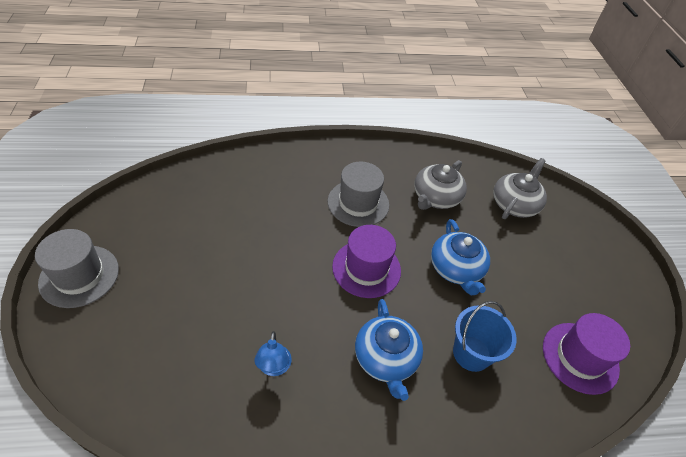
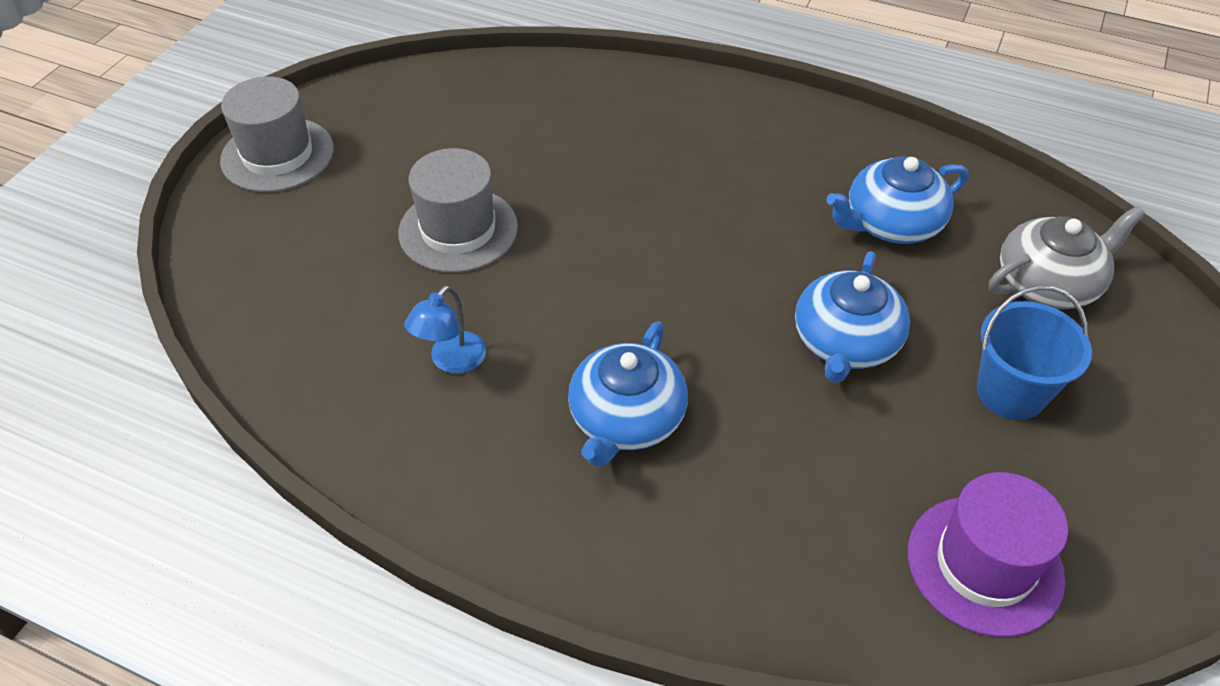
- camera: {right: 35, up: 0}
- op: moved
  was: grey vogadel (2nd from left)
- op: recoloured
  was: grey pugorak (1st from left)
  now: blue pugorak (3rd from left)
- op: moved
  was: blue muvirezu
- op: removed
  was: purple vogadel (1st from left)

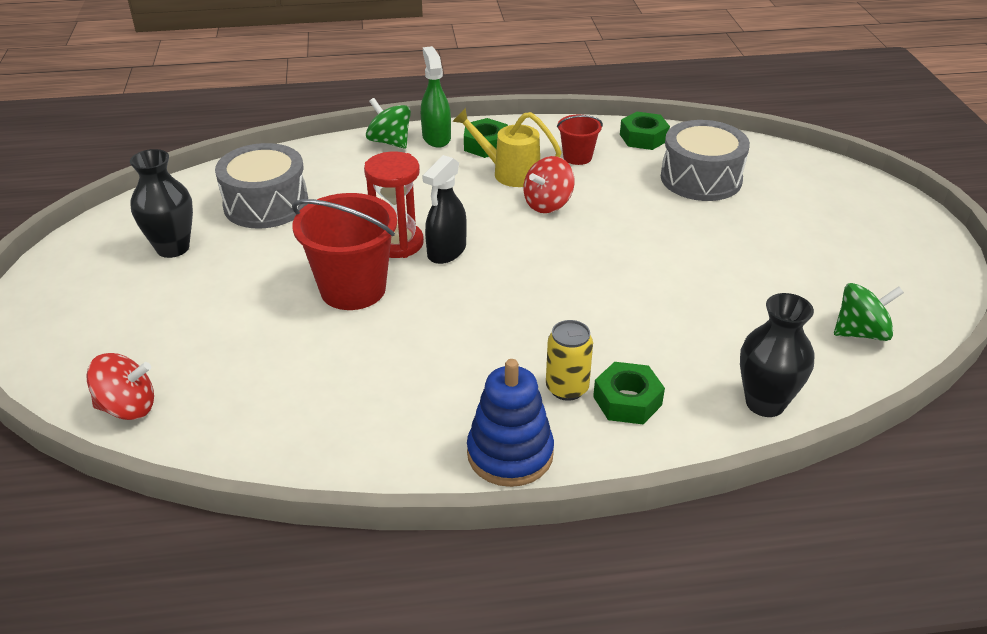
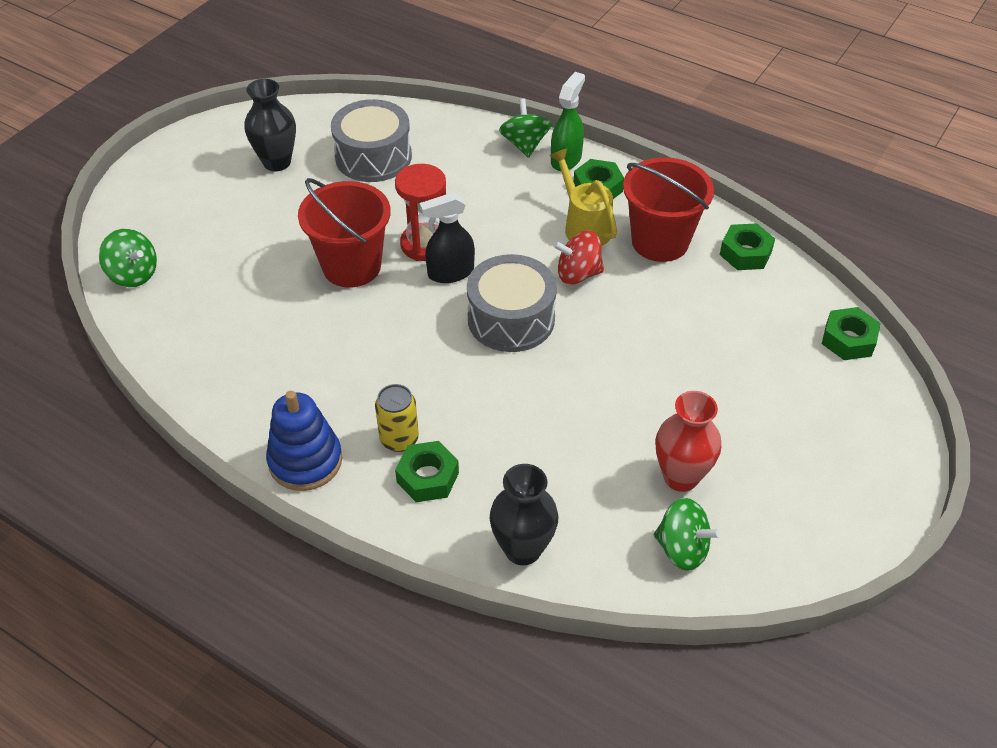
- camera: {right: 40, up: 10}
- op: recoloured
  was: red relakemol (1st from left)
  now: green relakemol (1st from left)
- op: moved
  was: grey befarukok (2nd from left)
- op: resized
  was: red muvirezu (2nd from left)
  ratio: 1.9
- op: added
  now: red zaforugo
- op: added
  now: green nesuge (4th from left)

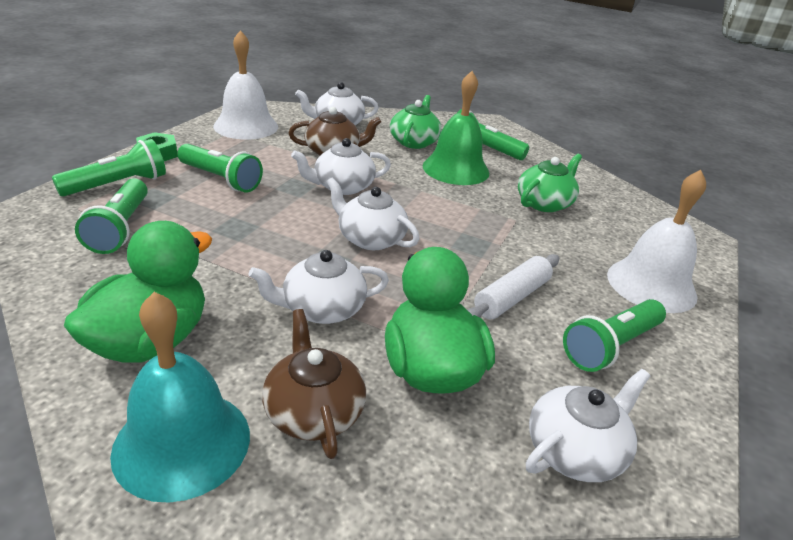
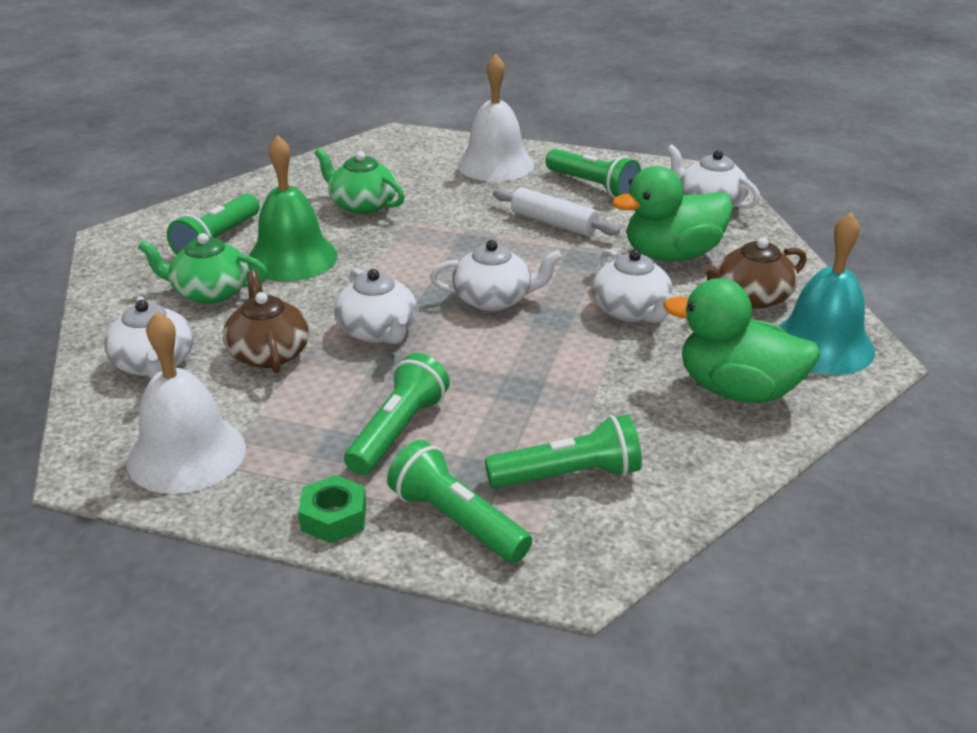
- camera: {right: -95, up: 0}
- op: turned
  was: white pugorak (4th from left in the first image)
  clockwise: -120

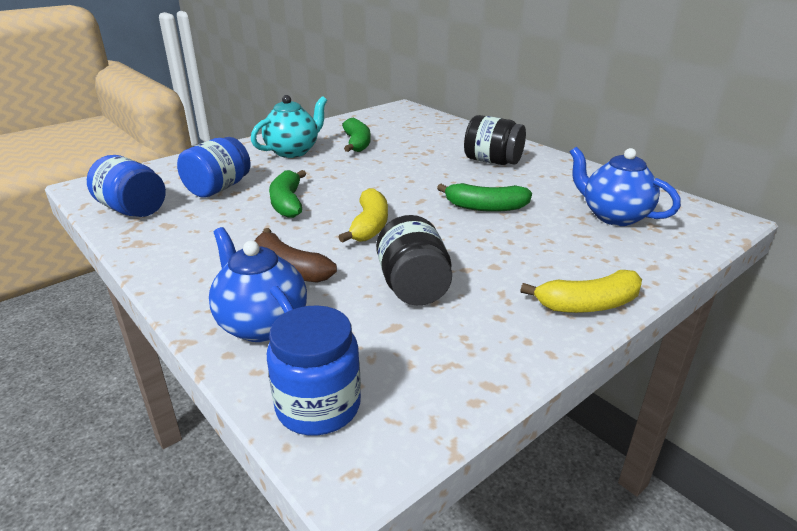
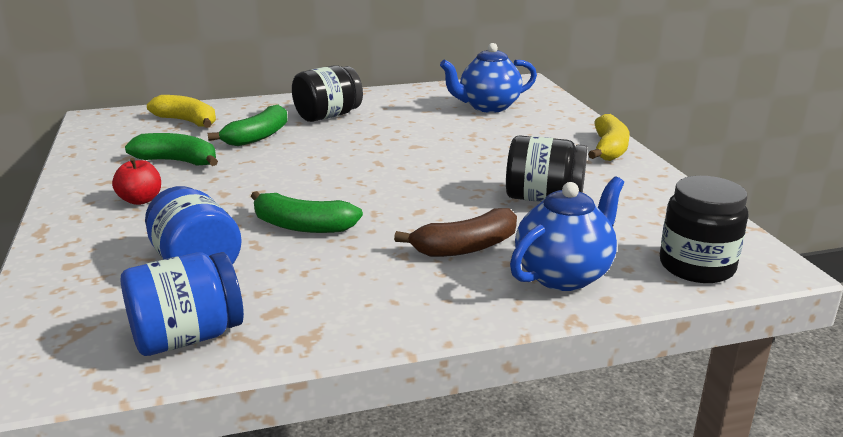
- camera: {right: -65, up: -5}
- op: replaced
  was: turquoise pugorak
  now: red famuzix
- op: moved
  was: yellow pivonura (1st from left)
- op: moved
  was: green pivonura (3rd from left in the first image)
  now: green pivonura (2nd from left)
- op: turned
  was: blue pugorak (1st from left in the first image)
  clockwise: 150
- op: recoloured
  was: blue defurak (3rd from left)
  now: black defurak (3rd from left)

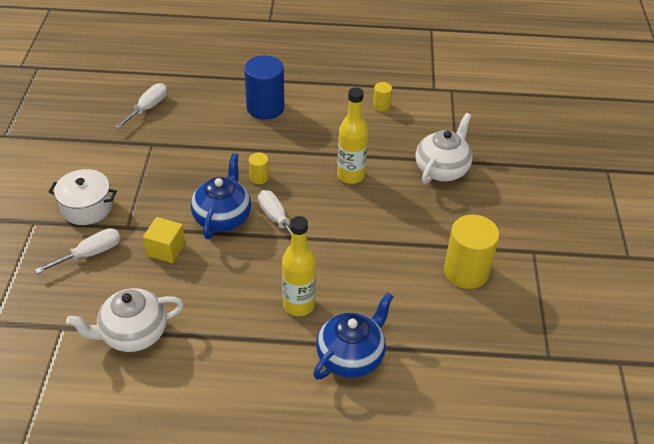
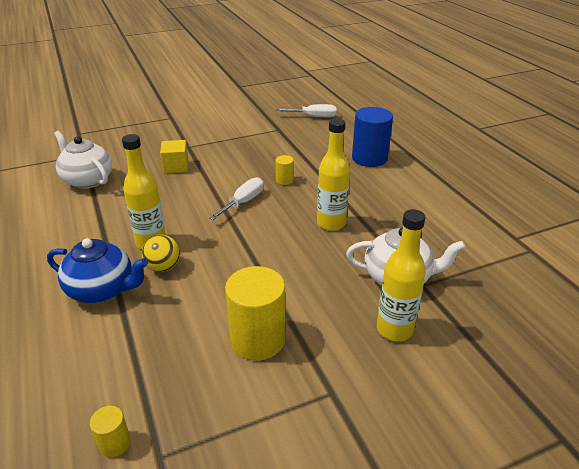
- camera: {right: 65, up: -10}
- op: moved
  was: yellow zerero (2nd from left in the first image)
  now: yellow zerero (1st from left)
- op: added
  now: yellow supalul
- op: added
  now: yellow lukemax (3rd from left)
- op: removed
  was: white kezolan (1st from left)
- op: removed
  was: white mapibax
- op: removed
  was: blue pugorak (1st from left)

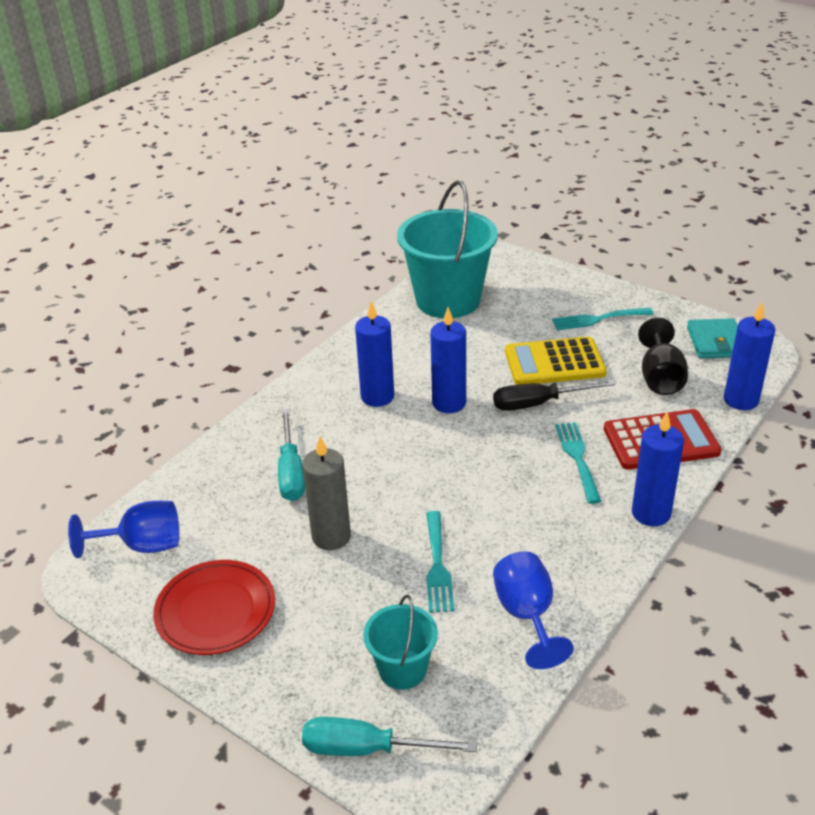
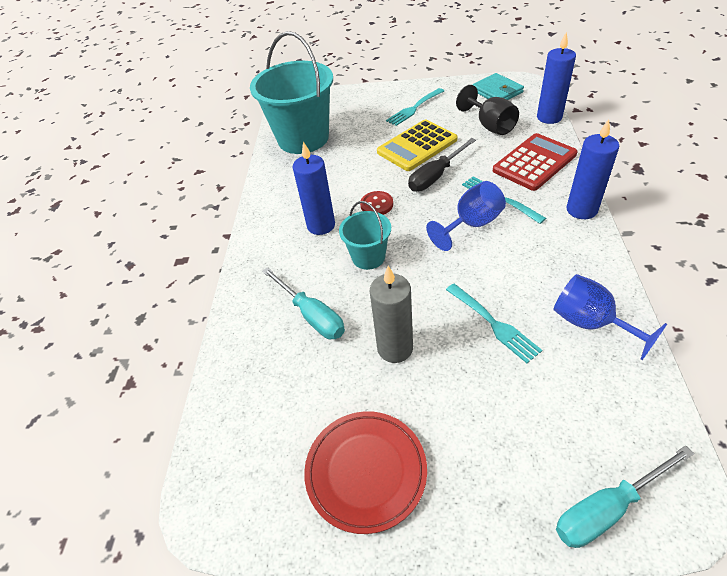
- camera: {right: -30, up: 10}
- op: moved
  was: turquoise muvirezu (1st from left in the first image)
  now: turquoise muvirezu (2nd from left)
- op: replaced
  was: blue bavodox (2nd from left)
  now: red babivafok
- op: moved
  was: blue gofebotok (1st from left)

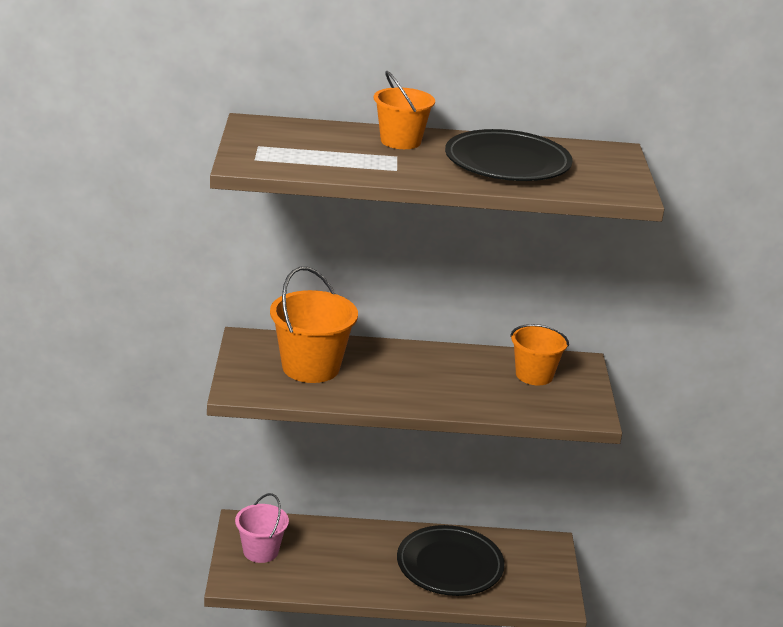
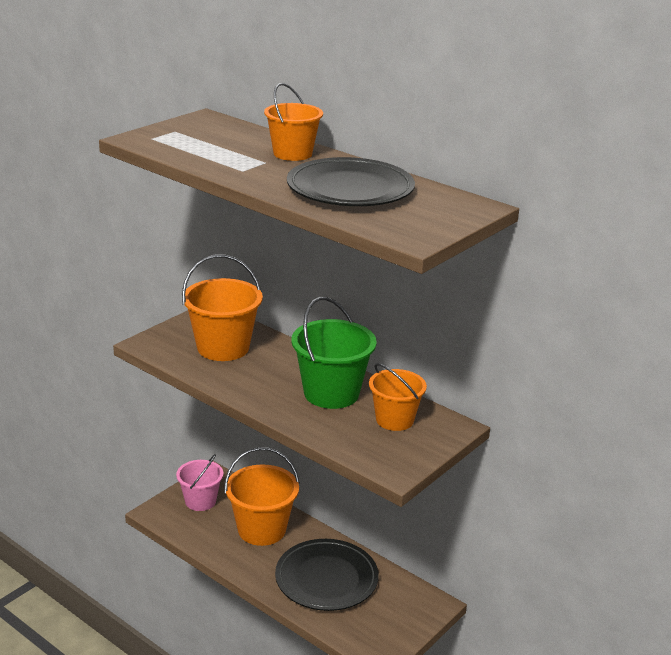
- camera: {right: 40, up: 0}
- op: added
  now: orange muvirezu (2nd from left)
- op: added
  now: green muvirezu

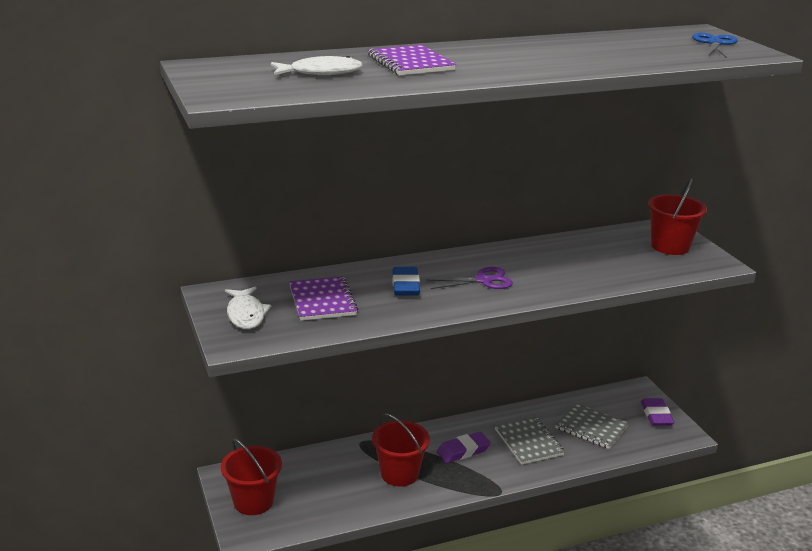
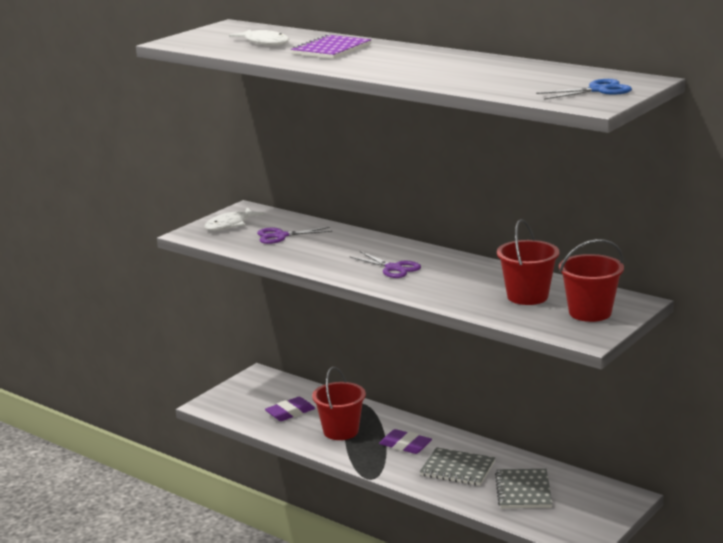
- camera: {right: 60, up: -5}
- op: replaced
  was: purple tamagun (1st from left)
  now: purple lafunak (1st from left)
- op: moved
  was: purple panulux (2nd from left in the first image)
  now: purple panulux (1st from left)
- op: turned
  was: grey tamagun (1st from left)
  clockwise: 75
- op: moved
  was: red muvirezu (1st from left in the first image)
  now: red muvirezu (2nd from left)
- op: removed
  was: blue panulux

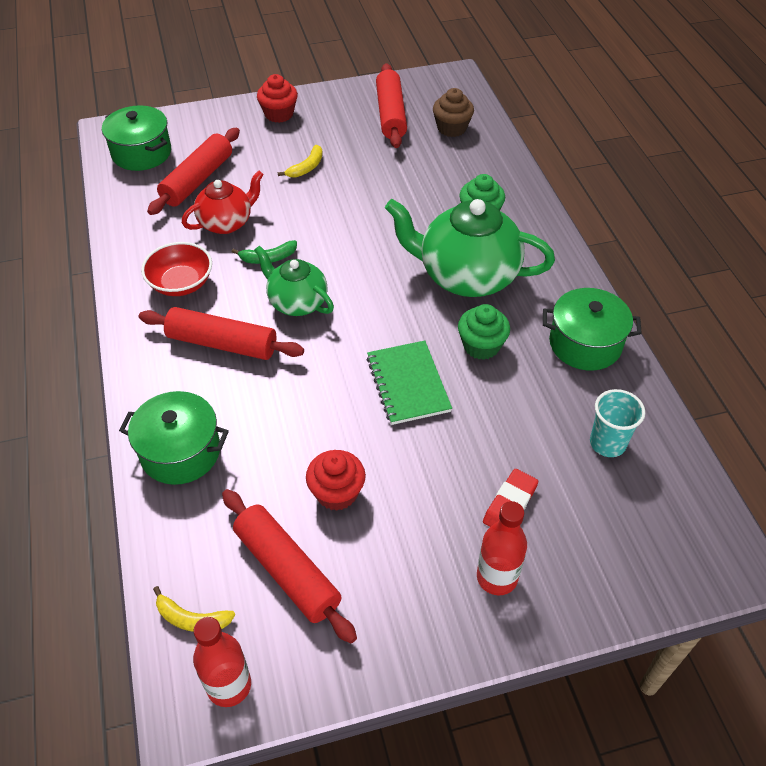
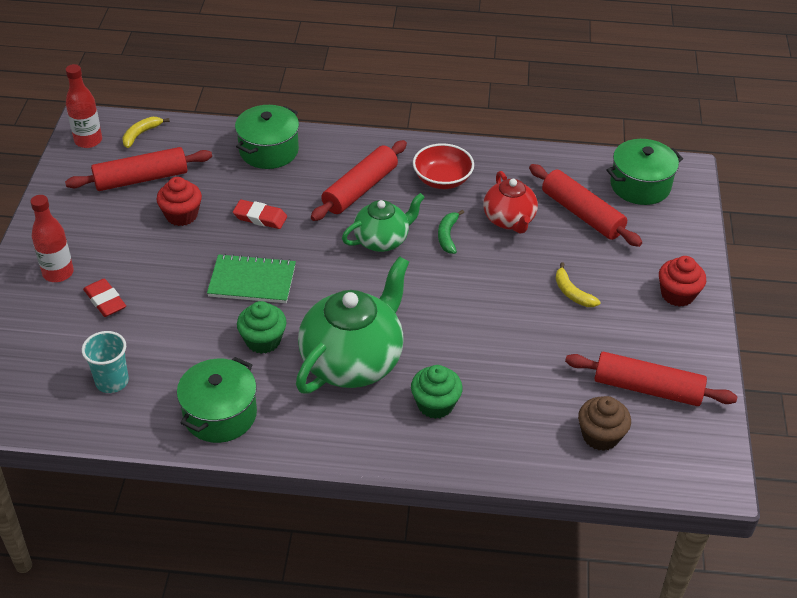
- camera: {right: 110, up: -5}
- op: added
  now: red panulux (2nd from left)

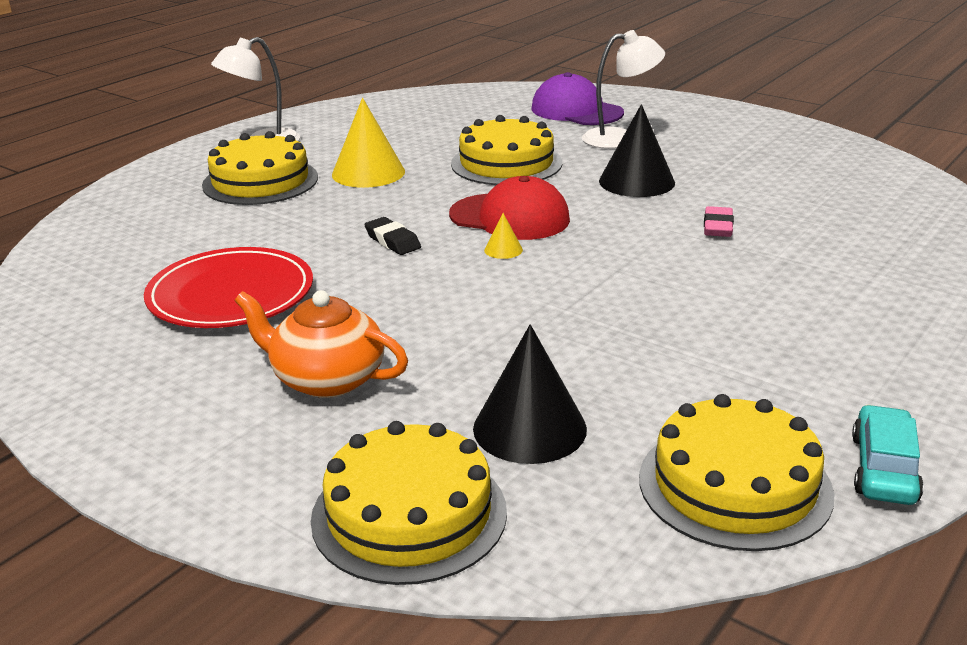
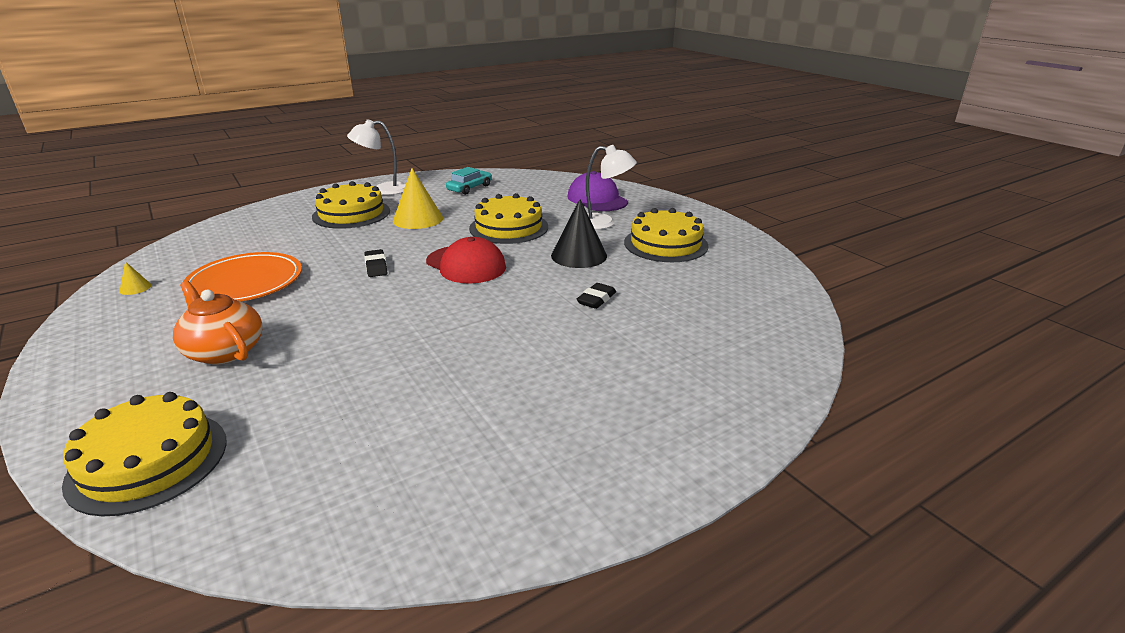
- camera: {right: 20, up: 0}
- op: moved
  was: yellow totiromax (2nd from left in the first image)
  now: yellow totiromax (1st from left)
- op: recoloured
  was: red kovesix
  now: orange kovesix
- op: moved
  was: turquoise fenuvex
- op: recoloured
  was: pink panulux
  now: black panulux (2nd from left)
- op: moved
  was: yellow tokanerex (4th from left)
- op: removed
  was: black totiromax (1st from left)

